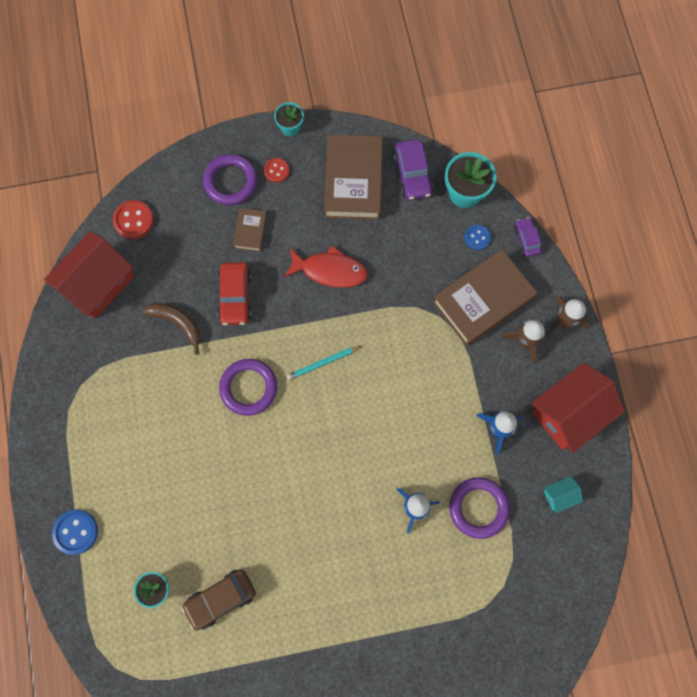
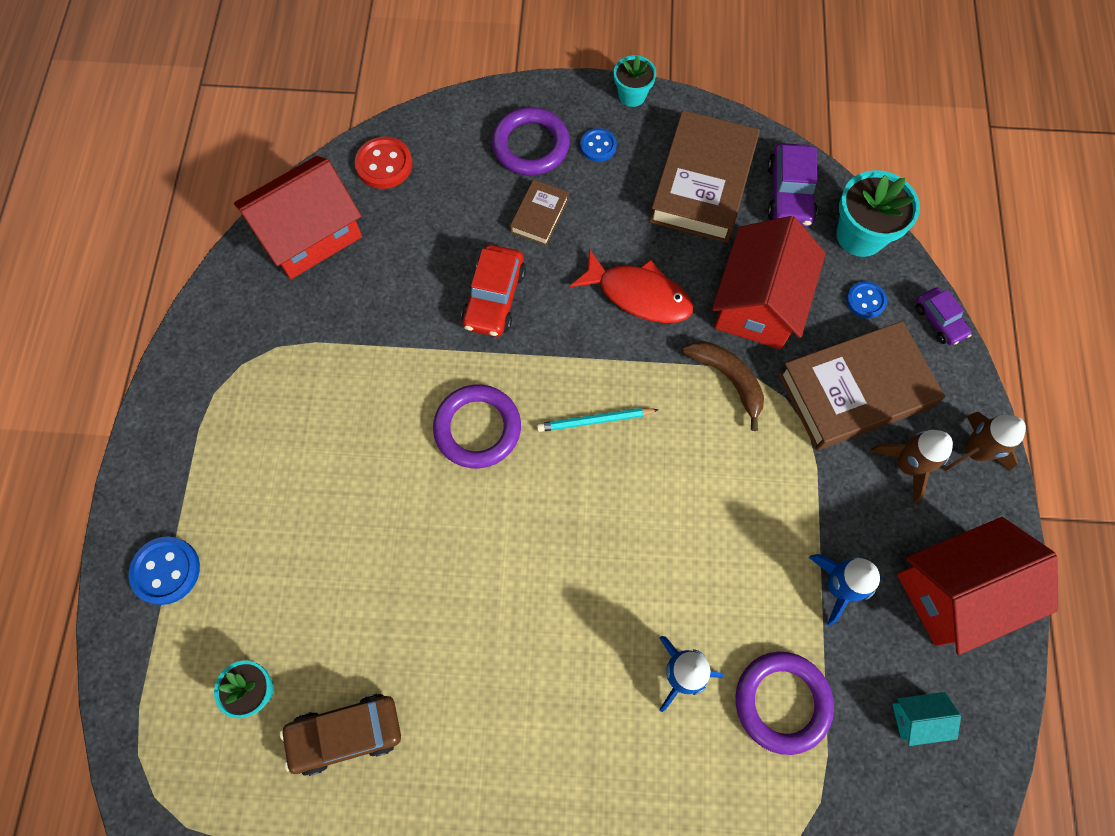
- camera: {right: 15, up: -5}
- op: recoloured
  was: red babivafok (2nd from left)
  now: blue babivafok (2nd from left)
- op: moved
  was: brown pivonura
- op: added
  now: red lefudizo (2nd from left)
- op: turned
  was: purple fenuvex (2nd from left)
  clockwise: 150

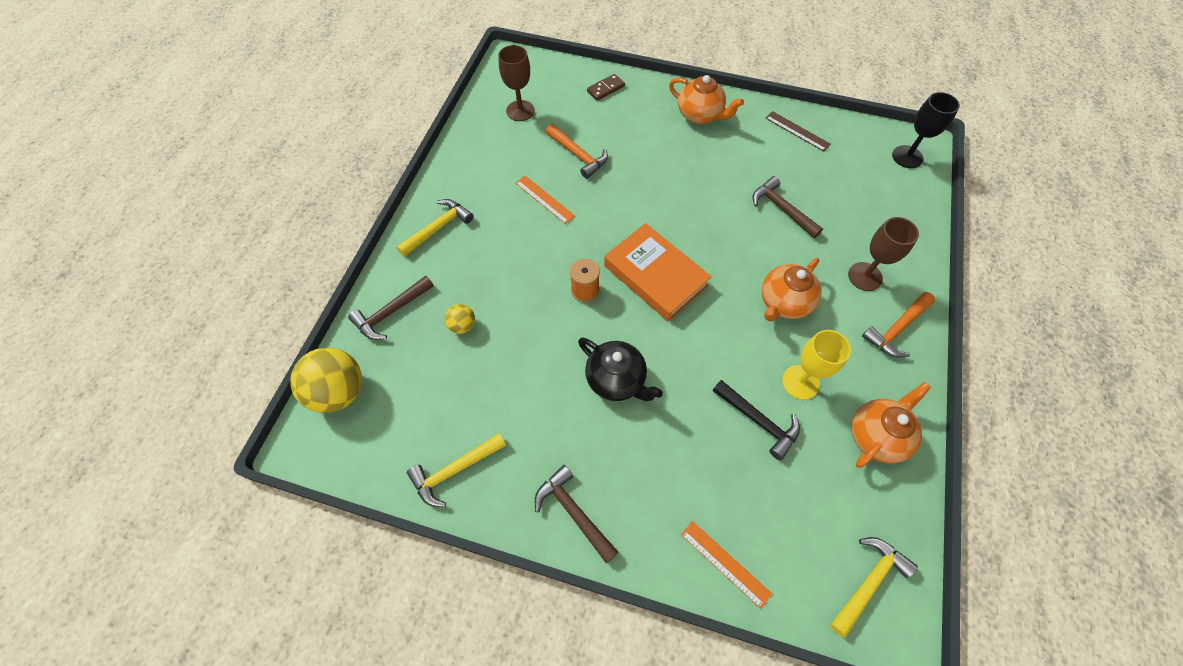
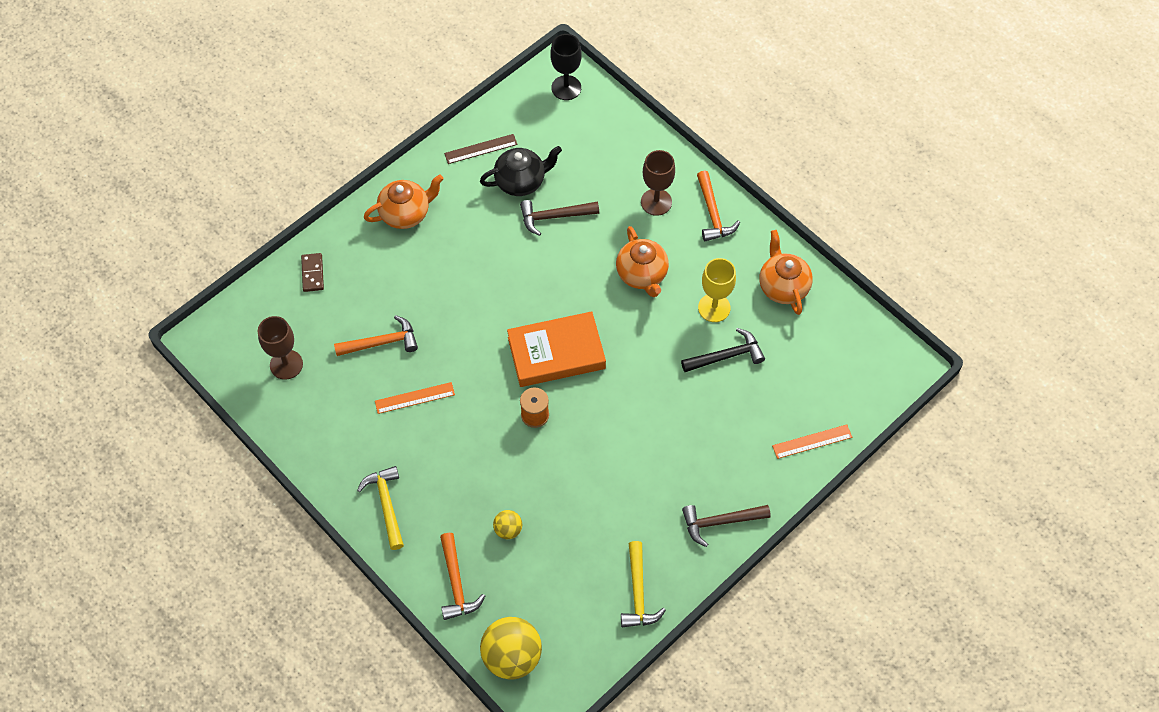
- camera: {right: -60, up: 0}
- op: recoloured
  was: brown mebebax (1st from left)
  now: orange mebebax (2nd from left)
- op: moved
  was: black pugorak
- op: removed
  was: yellow mebebax (3rd from left)

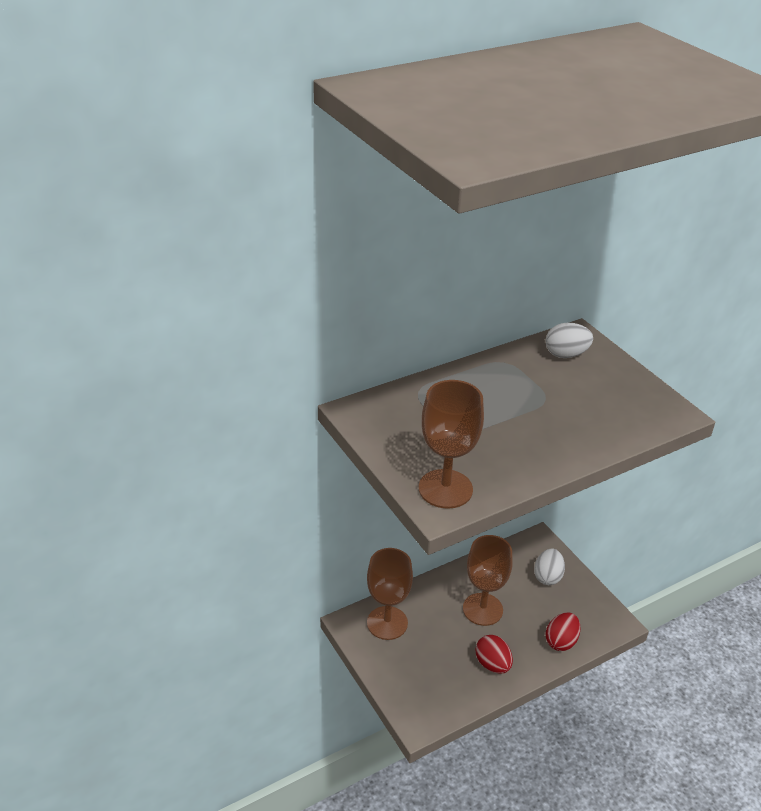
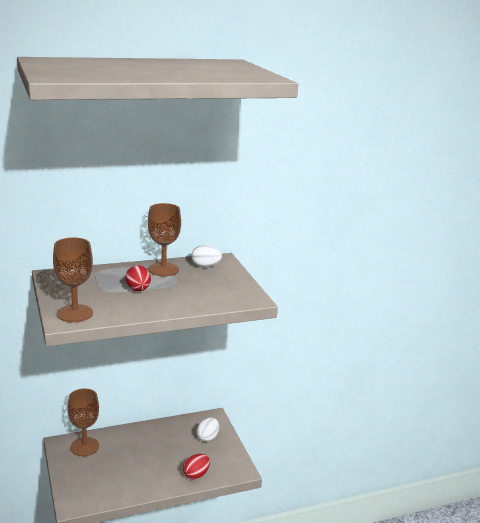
- camera: {right: 10, up: -15}
- op: moved
  was: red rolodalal (1st from left)
- op: moved
  was: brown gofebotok (3rd from left)

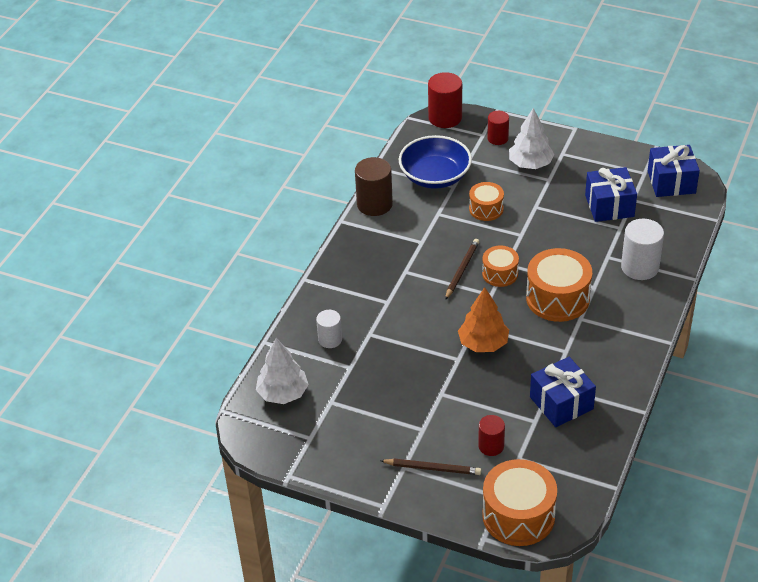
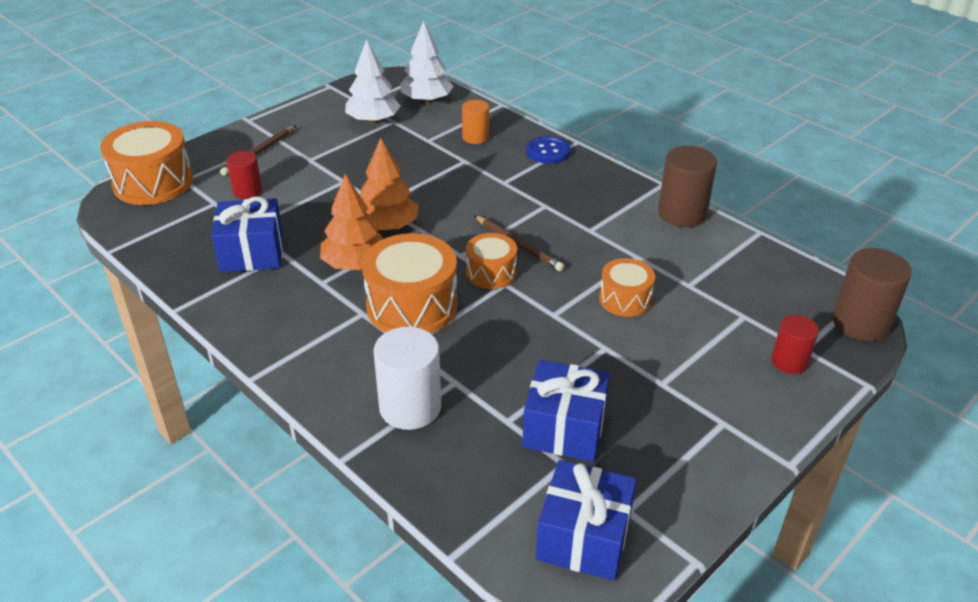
- camera: {right: 110, up: -5}
- op: added
  now: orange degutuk (1st from left)
- op: moved
  was: white degutuk (2nd from left in the first image)
  now: white degutuk (1st from left)
- op: recoloured
  was: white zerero (1st from left)
  now: orange zerero
- op: added
  now: blue babivafok
- op: recoloured
  was: red zerero (1st from left)
  now: brown zerero (2nd from left)
- op: removed
  was: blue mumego

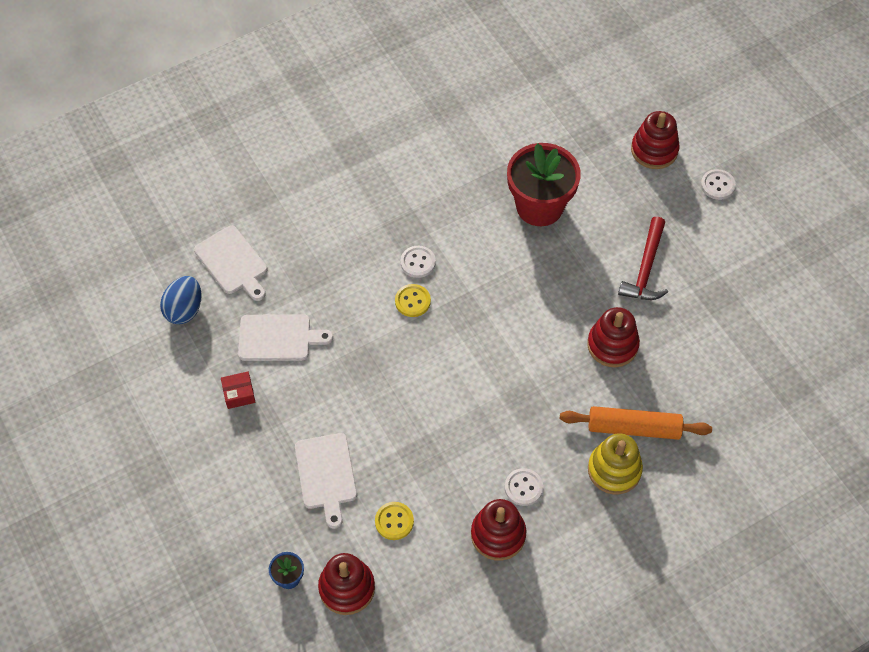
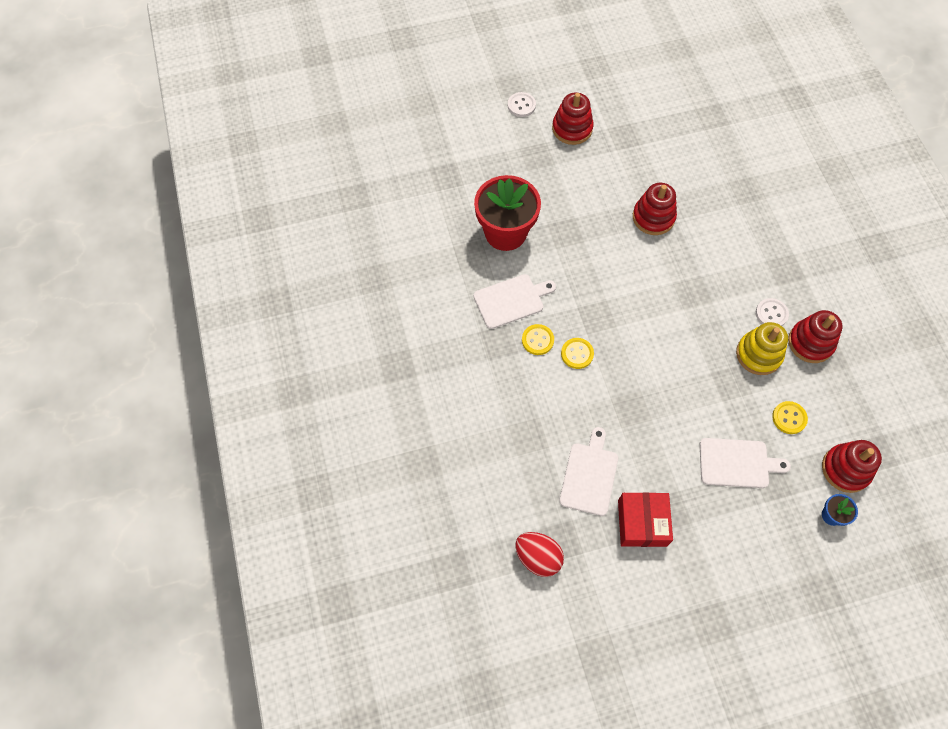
- camera: {right: -75, up: 5}
- op: moved
  was: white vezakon (1st from left)
- op: recoloured
  was: blue rolodalal
  now: red rolodalal
- op: recoloured
  was: white babivafok (1st from left)
  now: yellow babivafok (1st from left)
- op: moved
  was: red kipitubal (4th from left in the first image)
  now: red kipitubal (1st from left)
- op: resized
  was: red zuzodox
  ratio: 1.74
- op: moved
  was: yellow kipitubal
- op: removed
  was: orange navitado
- op: removed
  was: red mebebax

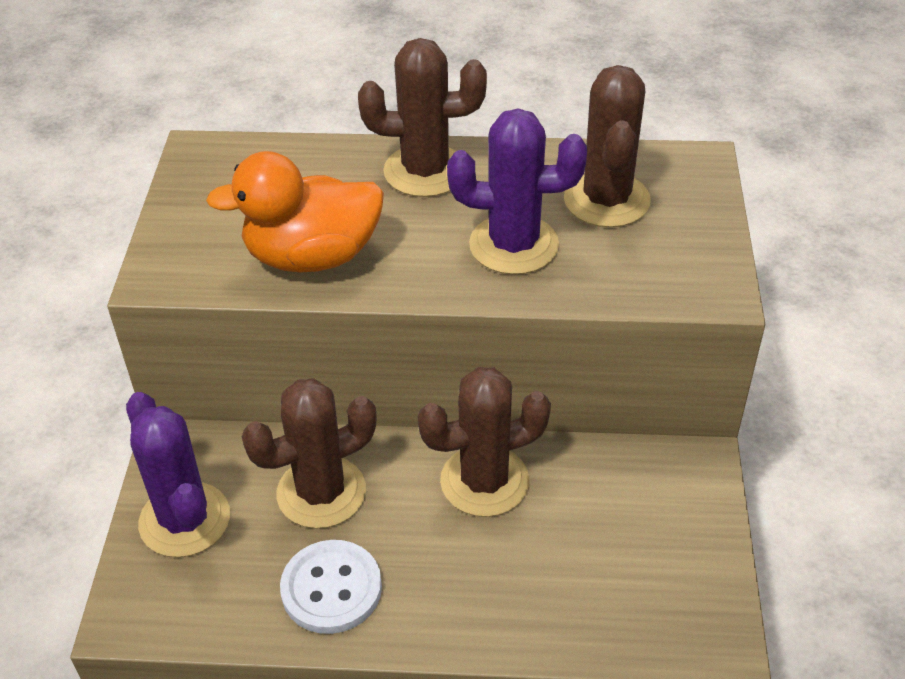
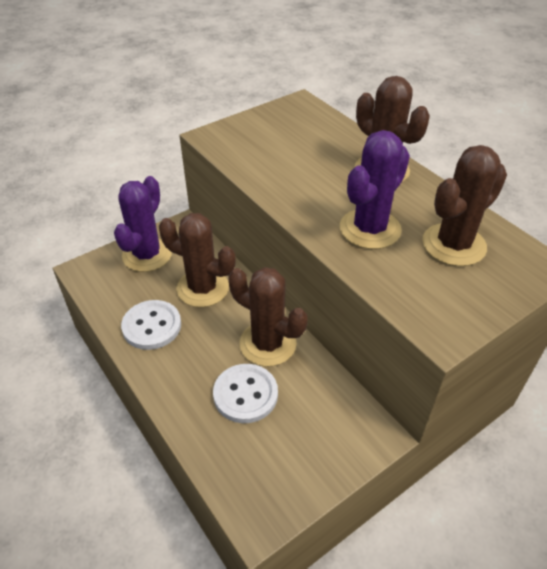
- camera: {right: 50, up: 0}
- op: added
  now: white babivafok (2nd from left)
- op: turned
  was: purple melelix (2nd from left)
  clockwise: 75
- op: removed
  was: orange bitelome

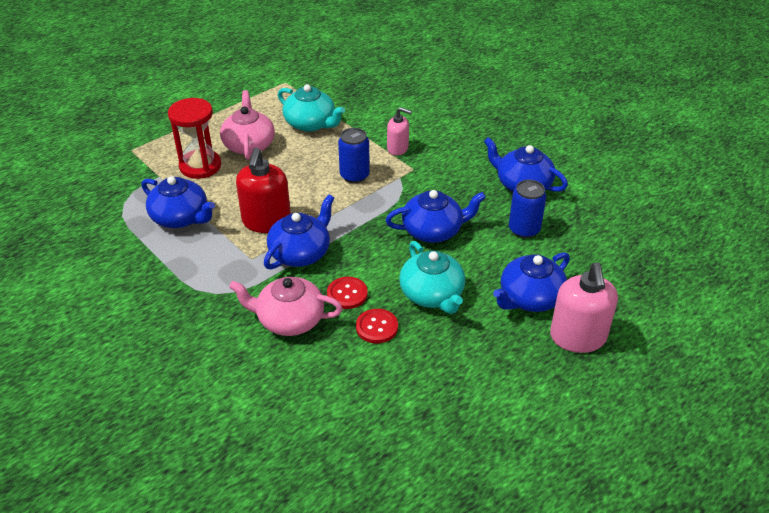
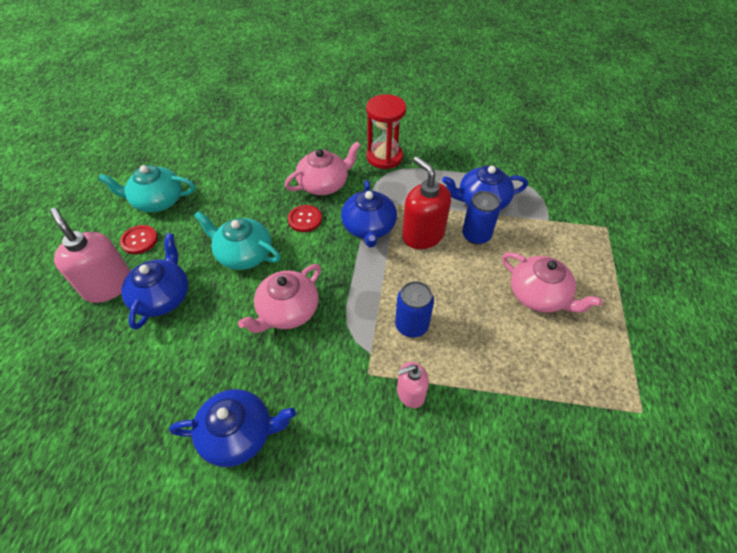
- camera: {right: 140, up: 10}
- op: moved
  was: turquoise pugorak (1st from left)
- op: moved
  was: red babivafok (2nd from left in the first image)
  now: red babivafok (1st from left)
- op: recoloured
  was: blue pugorak (3rd from left)
  now: pink pugorak (1st from left)
- op: moved
  was: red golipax
- op: moved
  was: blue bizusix (2nd from left)

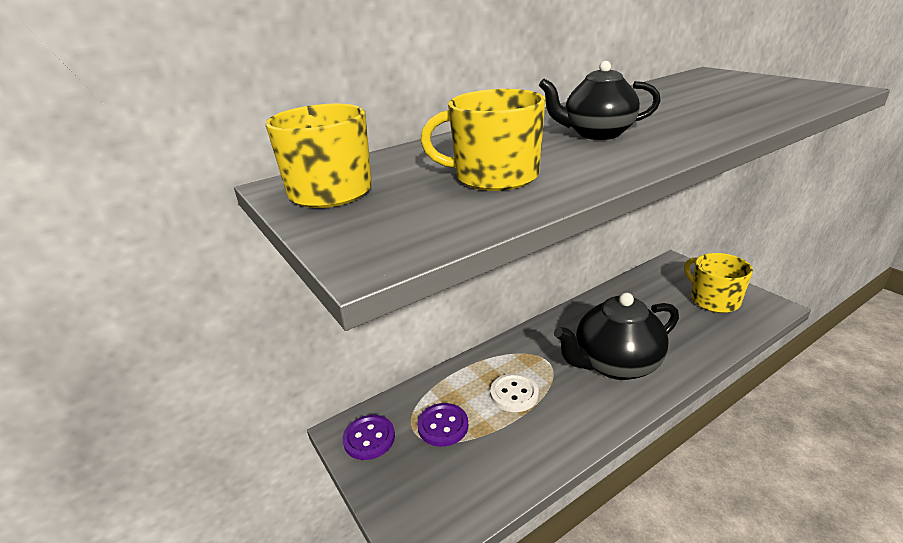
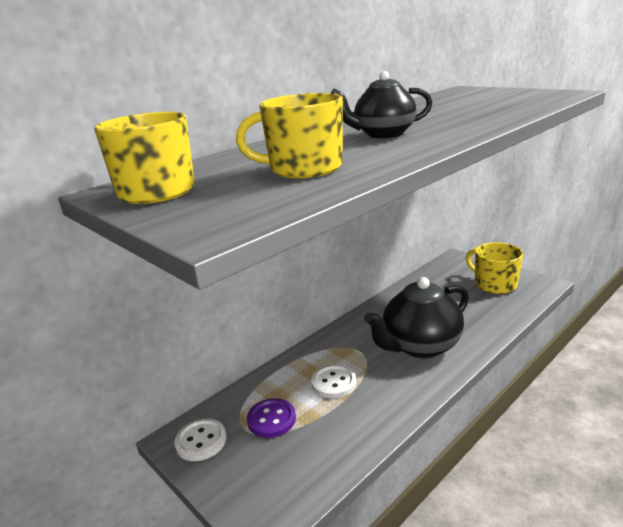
- camera: {right: -10, up: -5}
- op: recoloured
  was: purple babivafok (1st from left)
  now: white babivafok (1st from left)

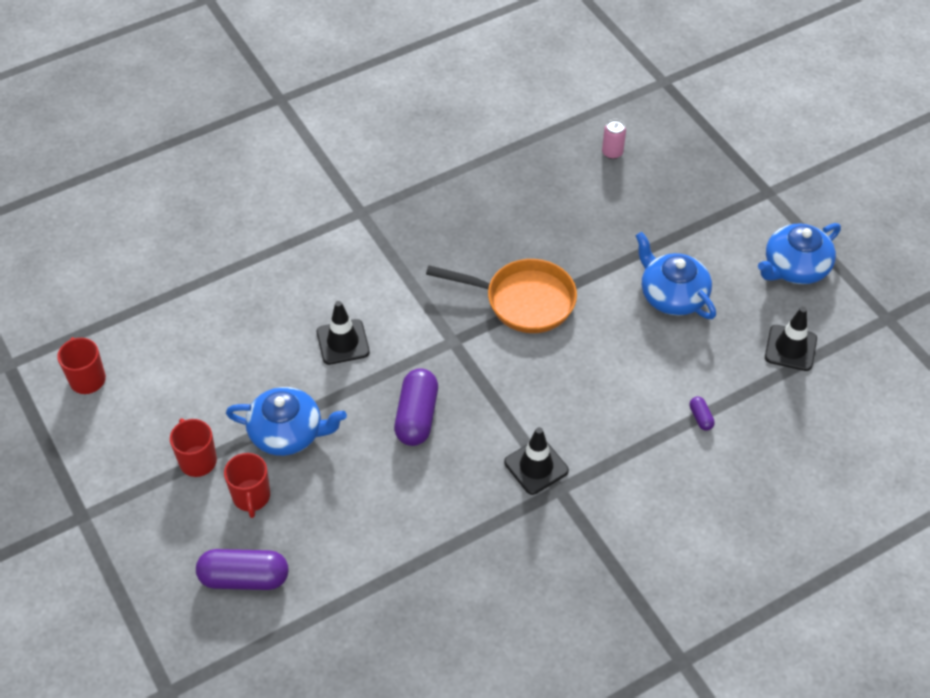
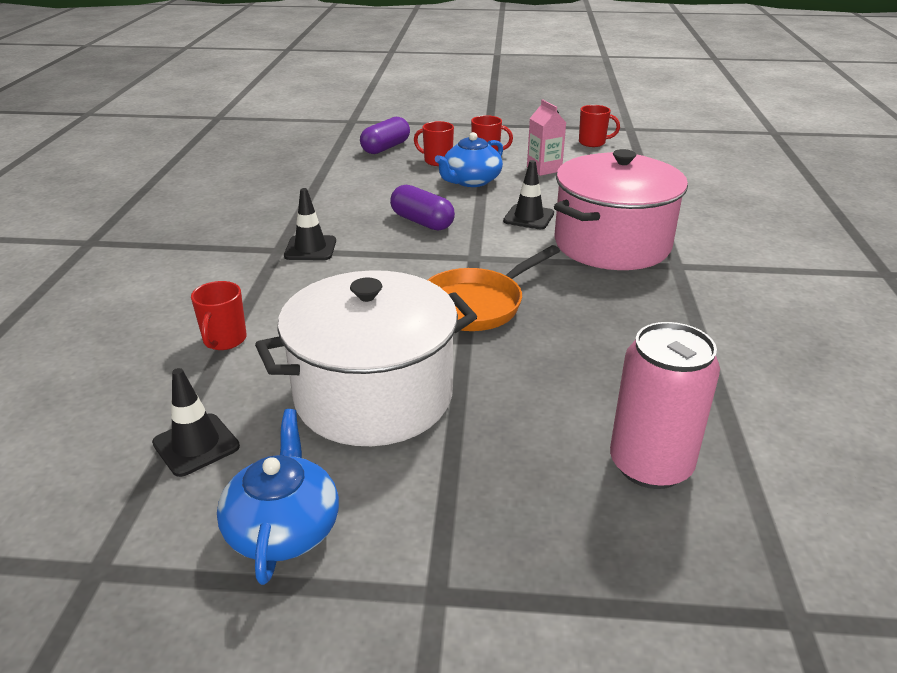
- camera: {right: 125, up: -20}
- op: replaced
  was: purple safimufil (3rd from left)
  now: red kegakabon (1st from left)
- op: replaced
  was: blue pugorak (2nd from left)
  now: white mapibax
- op: added
  now: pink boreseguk
- op: added
  now: pink mapibax
- op: resized
  was: pink bizusix
  ratio: 2.37

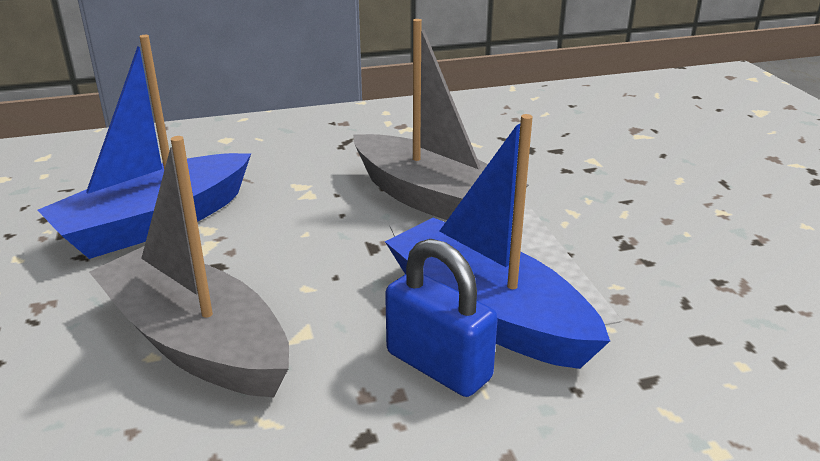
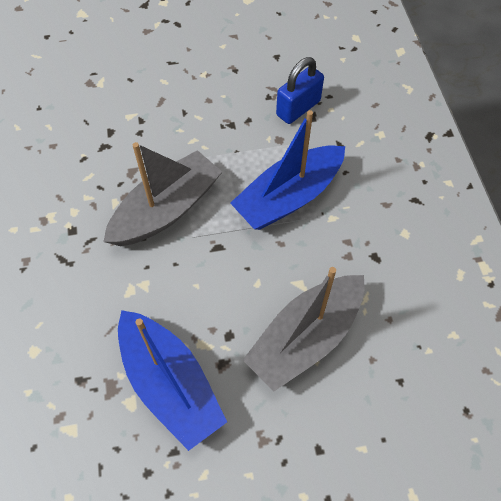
- camera: {right: -85, up: 30}
- op: moved
  was: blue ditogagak

